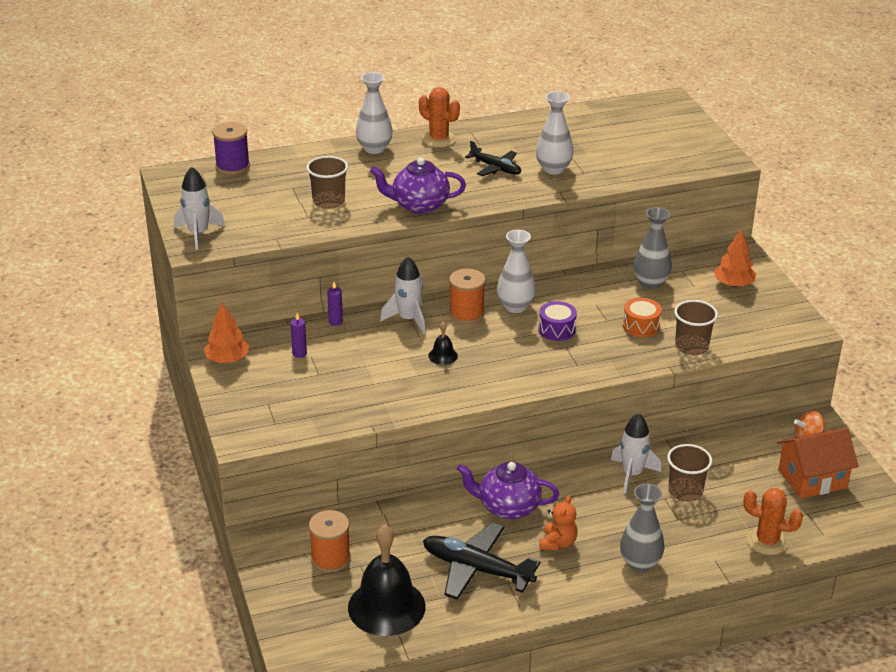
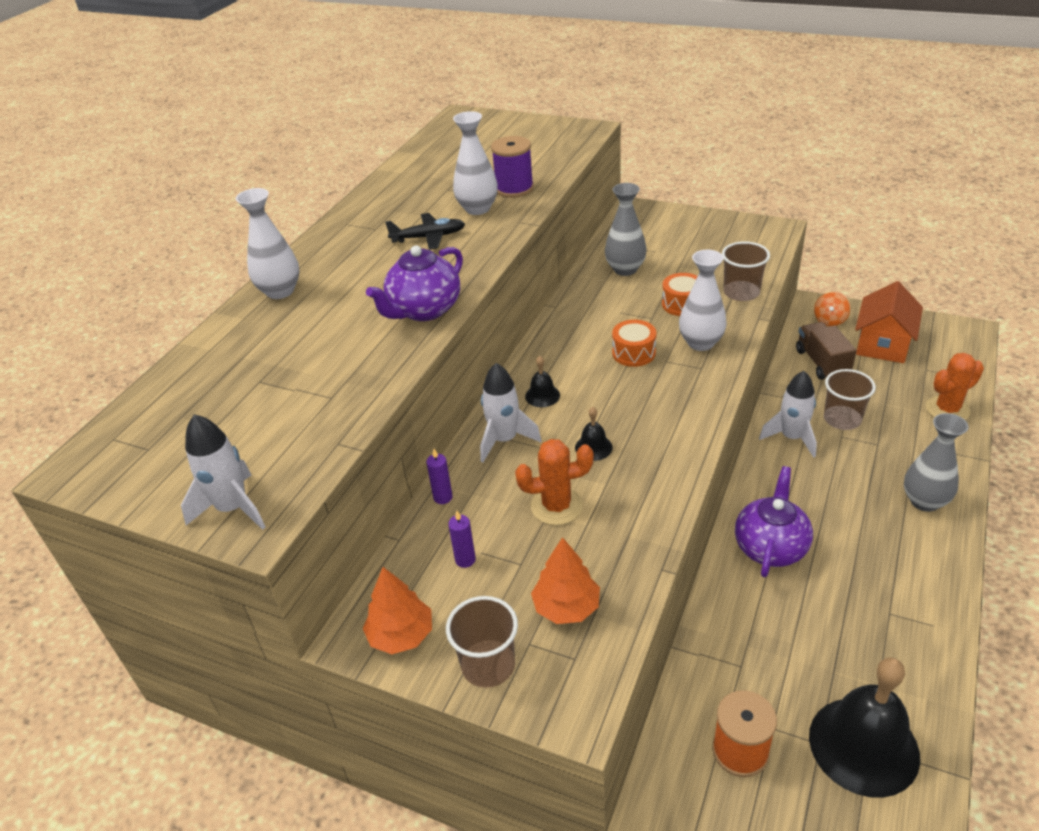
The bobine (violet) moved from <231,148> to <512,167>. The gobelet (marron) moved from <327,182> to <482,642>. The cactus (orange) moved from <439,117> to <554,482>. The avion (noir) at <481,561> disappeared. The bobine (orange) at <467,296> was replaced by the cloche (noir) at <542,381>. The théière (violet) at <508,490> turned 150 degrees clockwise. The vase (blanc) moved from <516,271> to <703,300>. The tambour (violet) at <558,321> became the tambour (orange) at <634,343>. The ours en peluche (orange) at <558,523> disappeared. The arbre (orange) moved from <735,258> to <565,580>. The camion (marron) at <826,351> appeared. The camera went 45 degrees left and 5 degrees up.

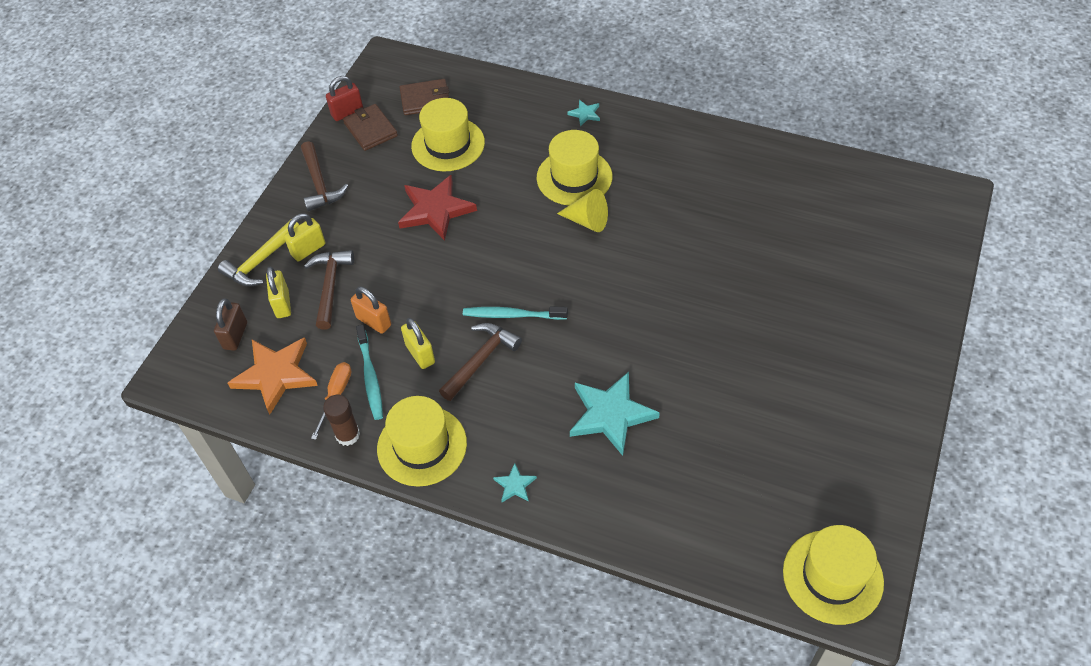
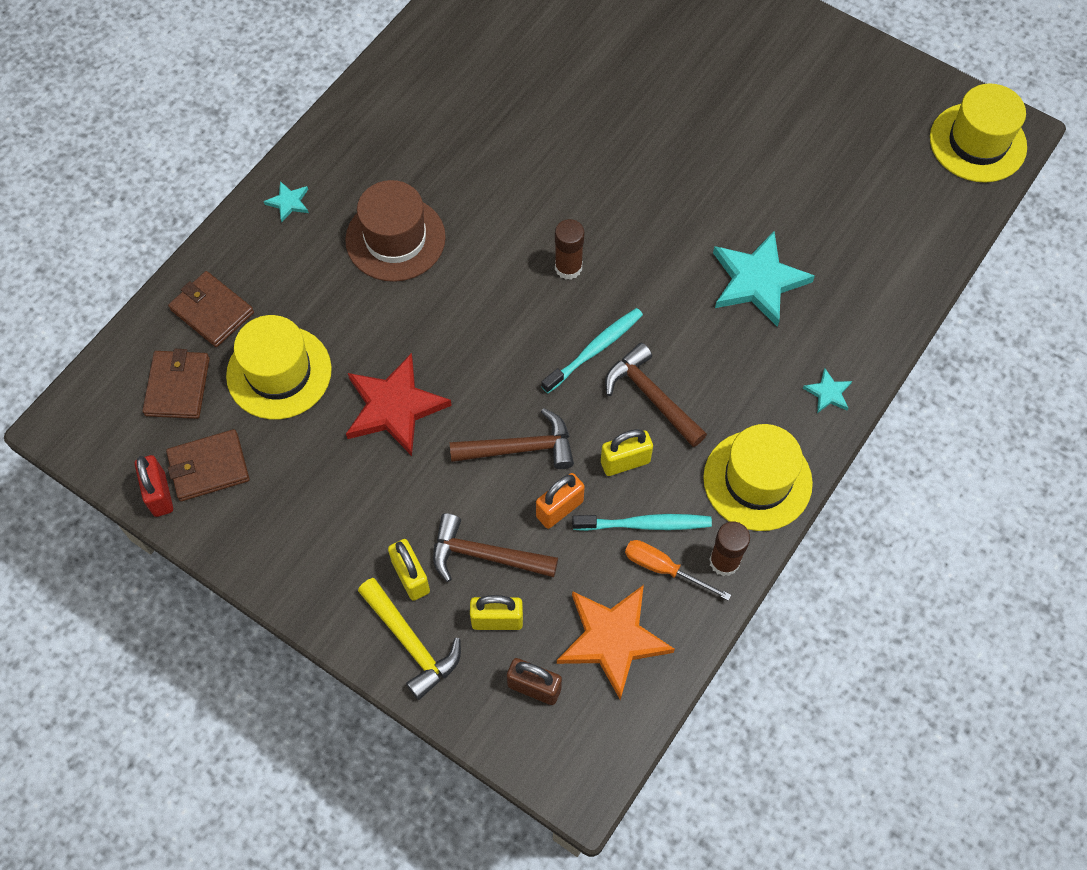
The marteau (marron) moved from <324,176> to <512,438>. The brosse à dents (turquoise) at <515,313> turned 150 degrees counterclockwise. The chapeau (jaune) at <574,168> became the chapeau (marron) at <395,231>. The cône (jaune) at <582,210> disappeared. The portefeuille (marron) at <211,309> appeared. The bâton de colle (marron) at <569,249> appeared. The camera went 80 degrees left and 10 degrees up.

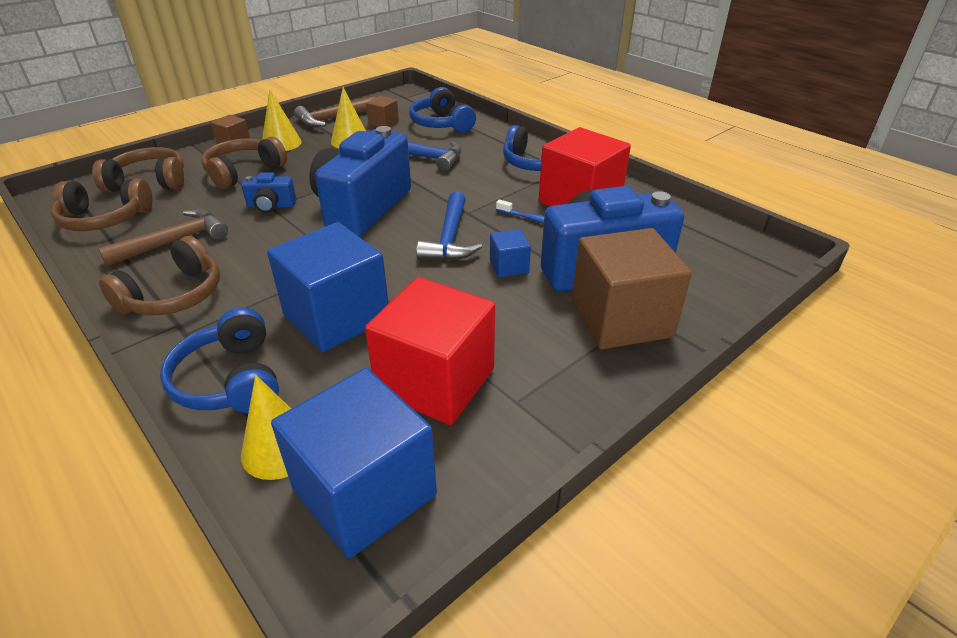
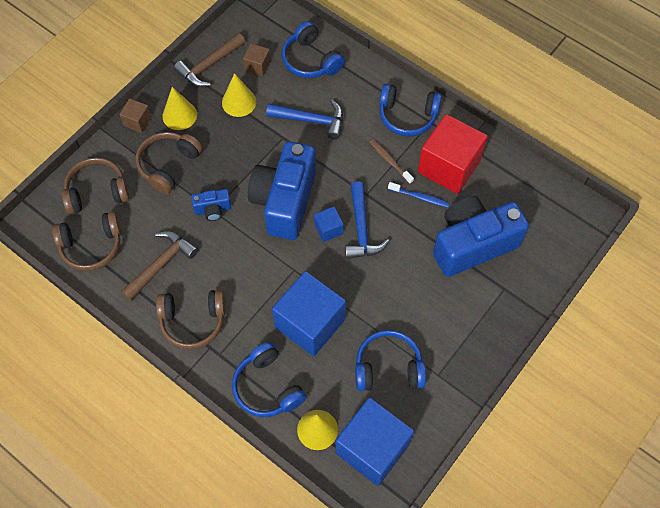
The casque audio (marron) at <159,275> turned 60 degrees clockwise. The cube (rouge) at <430,351> was replaced by the casque audio (bleu) at <390,360>. The cube (bleu) moved from <510,253> to <329,224>. The cube (marron) at <632,288> disappeared. The brosse à dents (marron) at <391,161> appeared. The camera went 10 degrees left and 25 degrees up.

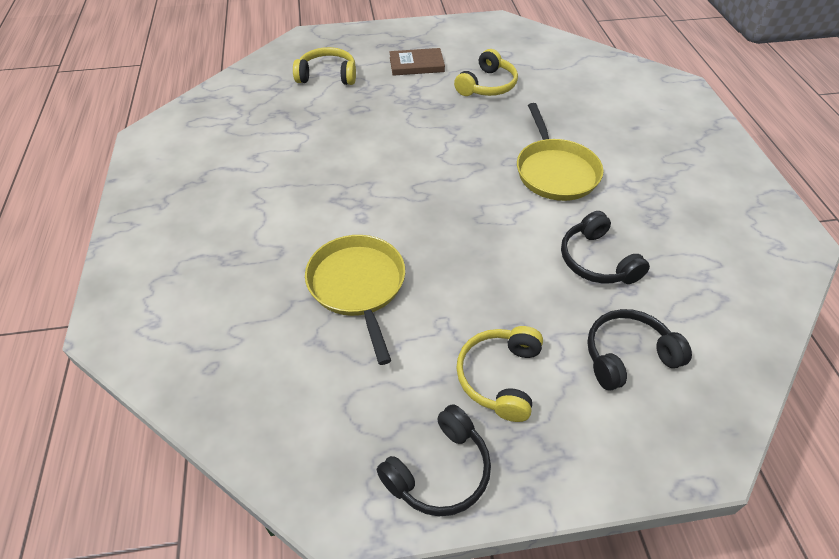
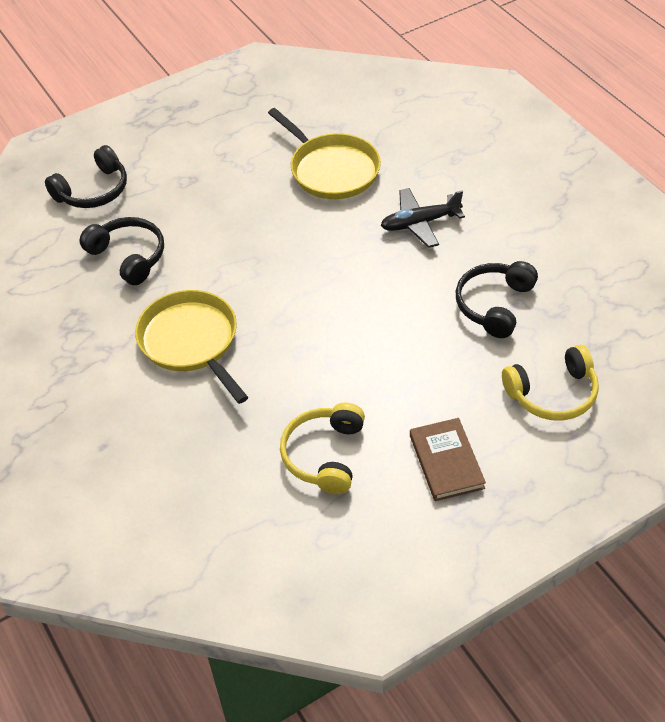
The casque audio (noir) moved from <434,460> to <497,299>. The livre (marron) at <417,62> turned 75 degrees counterclockwise. The casque audio (jaune) at <499,374> disappeared. The avion (noir) at <423,218> appeared. The camera went 160 degrees right and 0 degrees up.

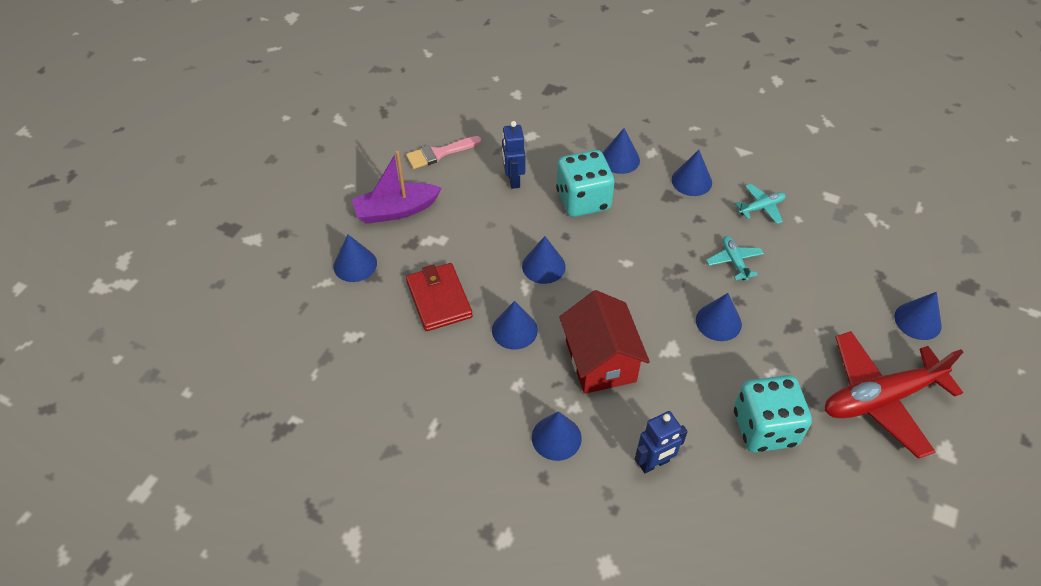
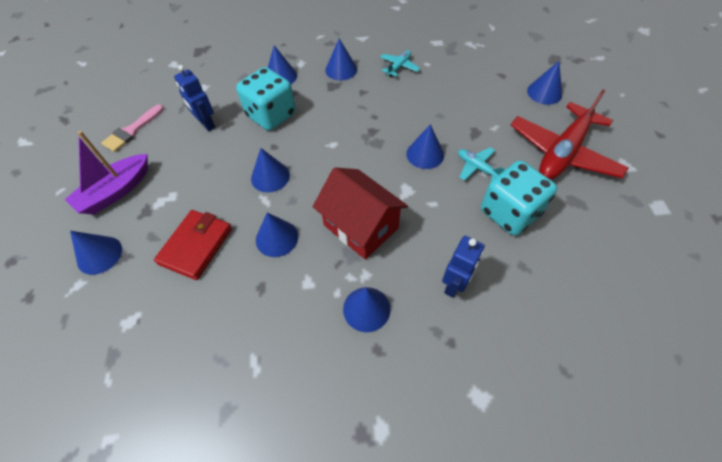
The portefeuille (rouge) at <439,297> turned 75 degrees clockwise. The avion (turquoise) moved from <735,258> to <482,164>. The camera went 30 degrees left and 5 degrees up.

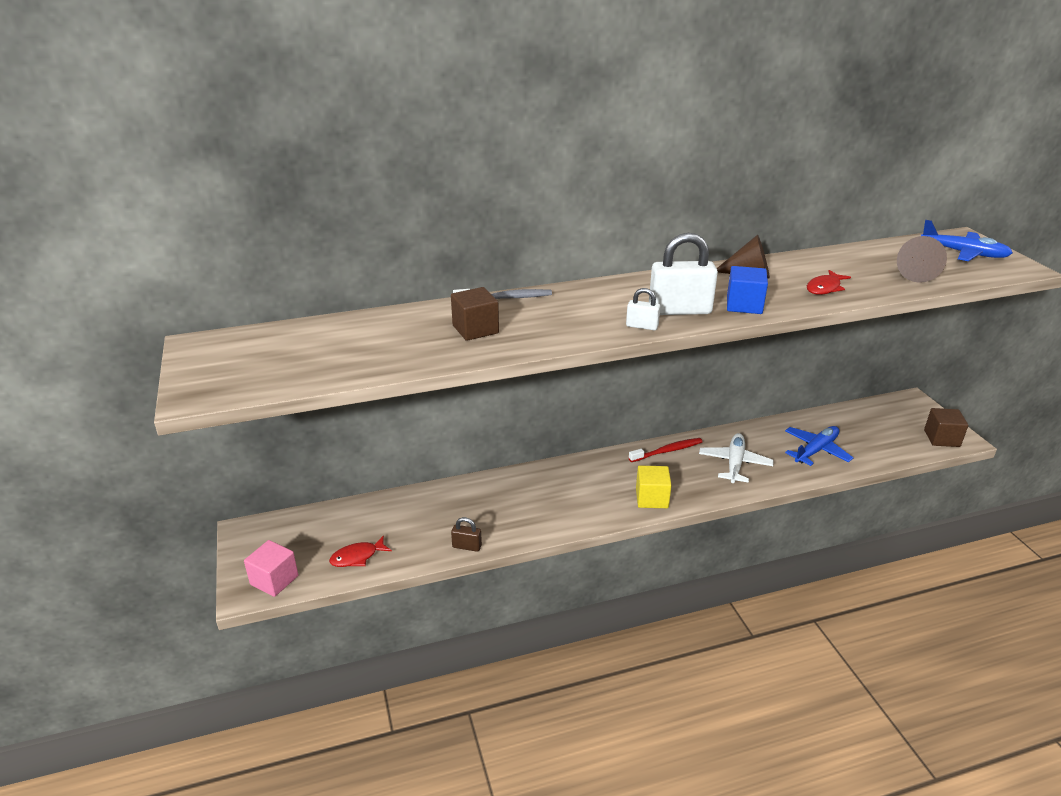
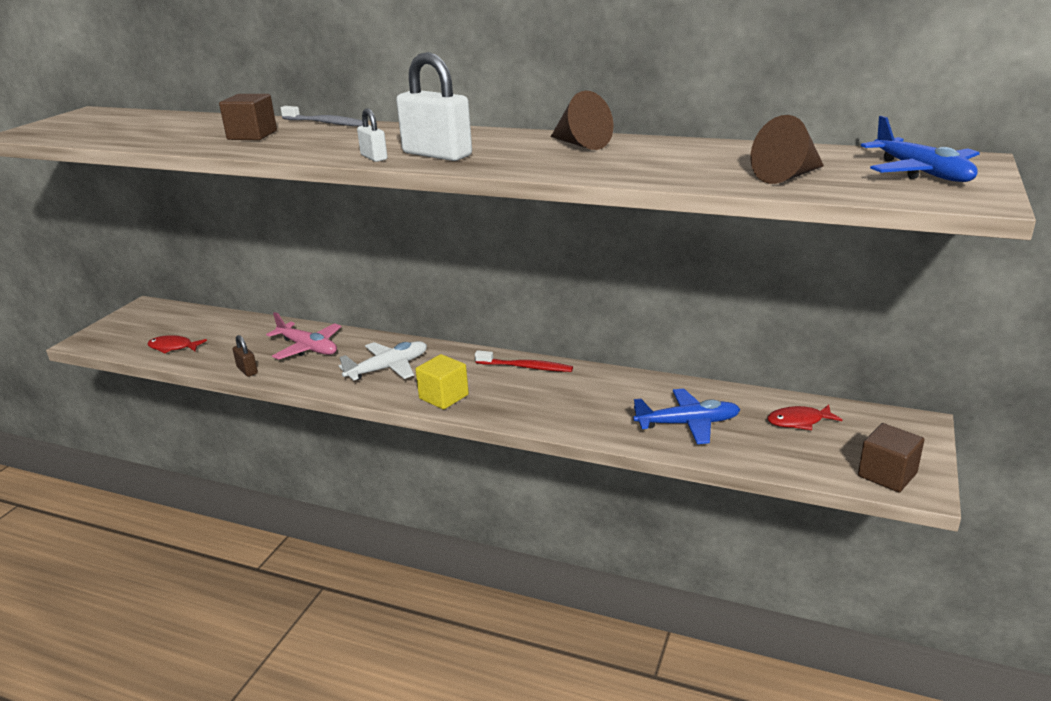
The cube (rose) at <271,568> disappeared. The avion (blanc) moved from <736,458> to <383,361>. The cube (bleu) at <747,290> disappeared. The poisson (rouge) moved from <829,282> to <804,417>. The avion (rose) at <303,336> appeared. The camera went 40 degrees right and 5 degrees down.

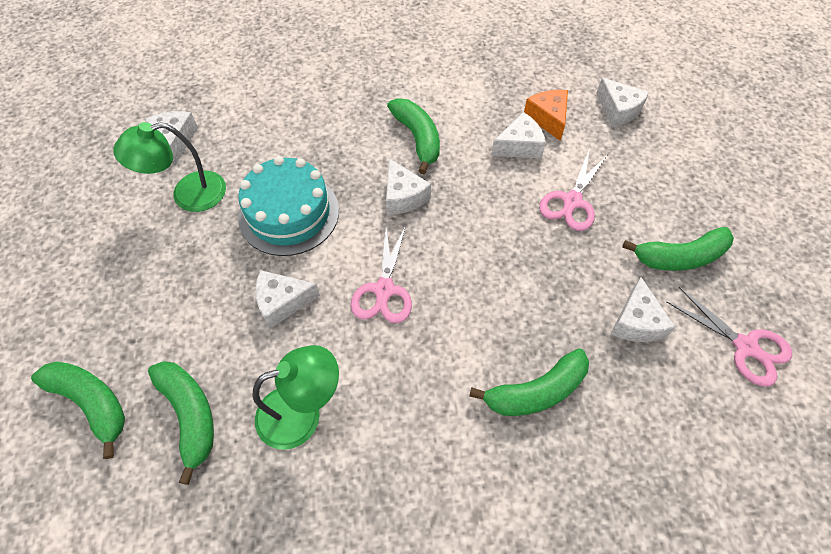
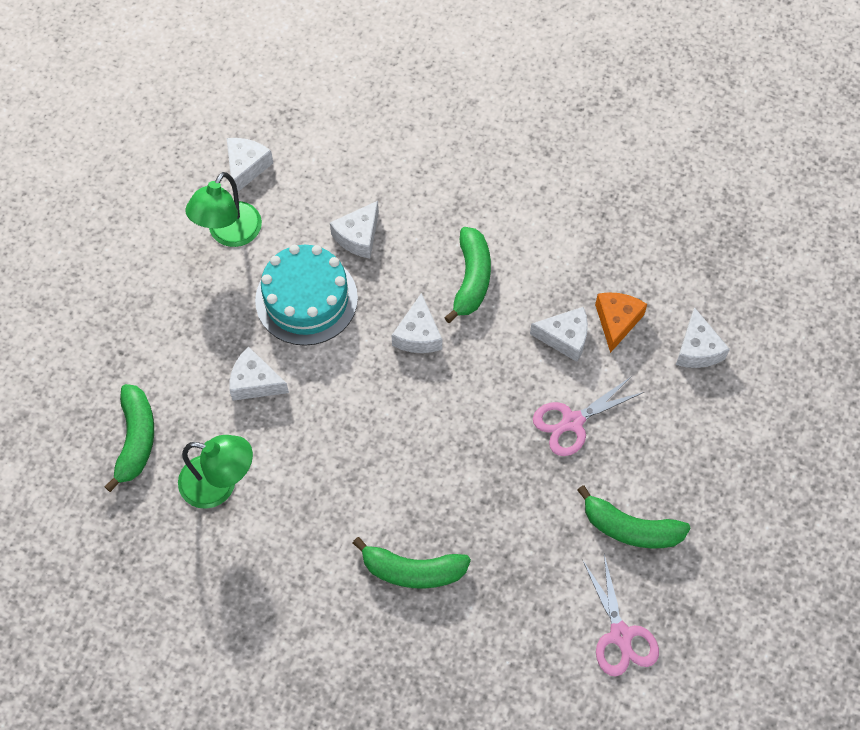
The banane (vert) at <78,410> disappeared. The lampe (vert) at <169,167> turned 75 degrees counterclockwise. The ciseaux (rose) at <381,274> disappeared. The fromage (blanc) moved from <643,309> to <354,229>. The camera went 30 degrees right and 5 degrees up.

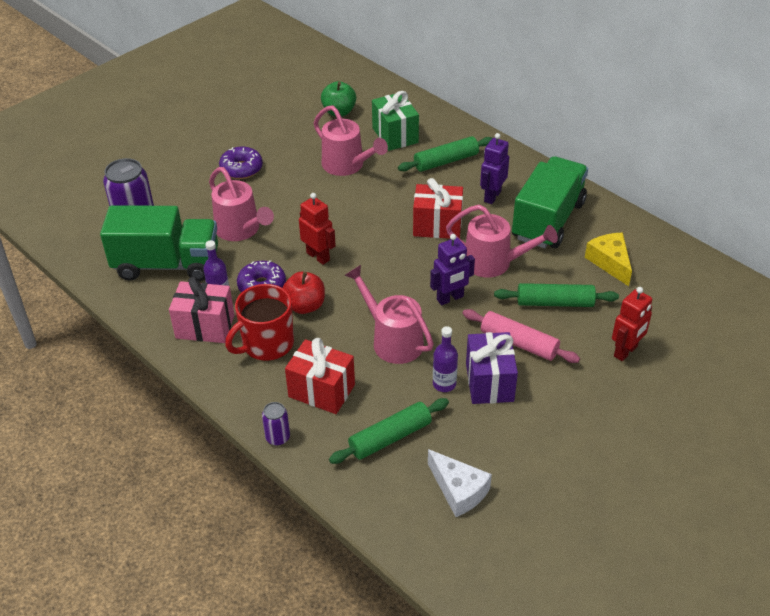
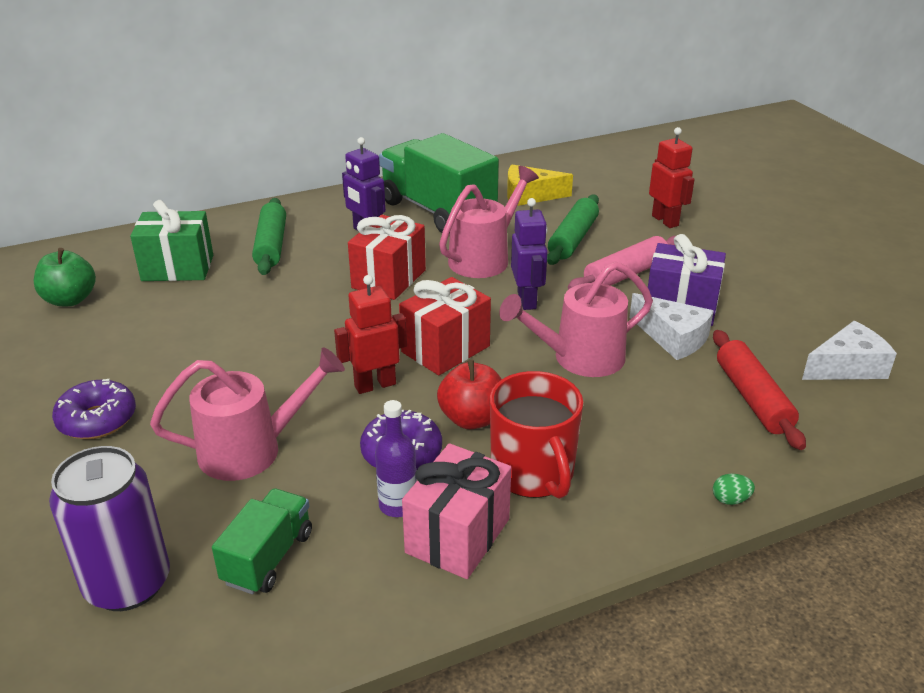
The camion (vert) at <159,243> changed to 0.52 times the size. The canette (violet) at <276,424> was replaced by the œuf (vert) at <734,489>. The cadeau (rouge) moved from <320,376> to <445,326>. The arrosoir (rose) at <351,140> disappeared. The rouleau à pâtisserie (vert) at <389,431> became the rouleau à pâtisserie (rouge) at <759,390>. The bouteille (violet) at <445,359> was replaced by the fromage (blanc) at <671,326>. The camera went 70 degrees left and 10 degrees down.

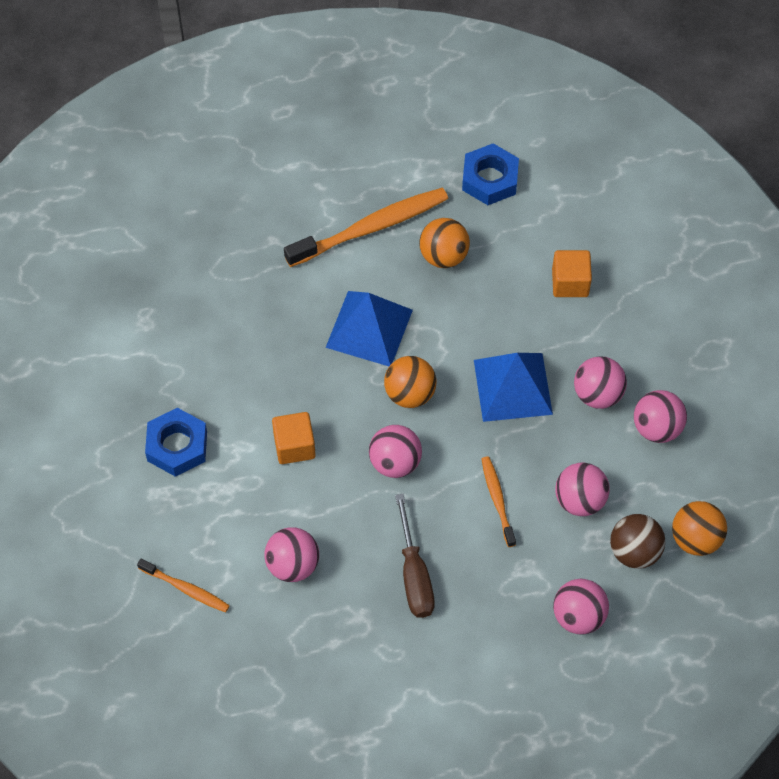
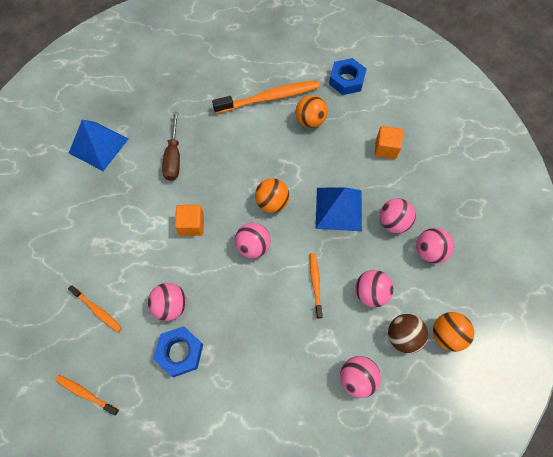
The écrou (bleu) moved from <176,442> to <178,351>. The pyramide (bleu) moved from <369,328> to <99,145>. The tournevis (marron) moved from <415,556> to <171,146>. The brosse à dents (orange) at <87,395> appeared. The camera went 10 degrees right and 5 degrees up.

